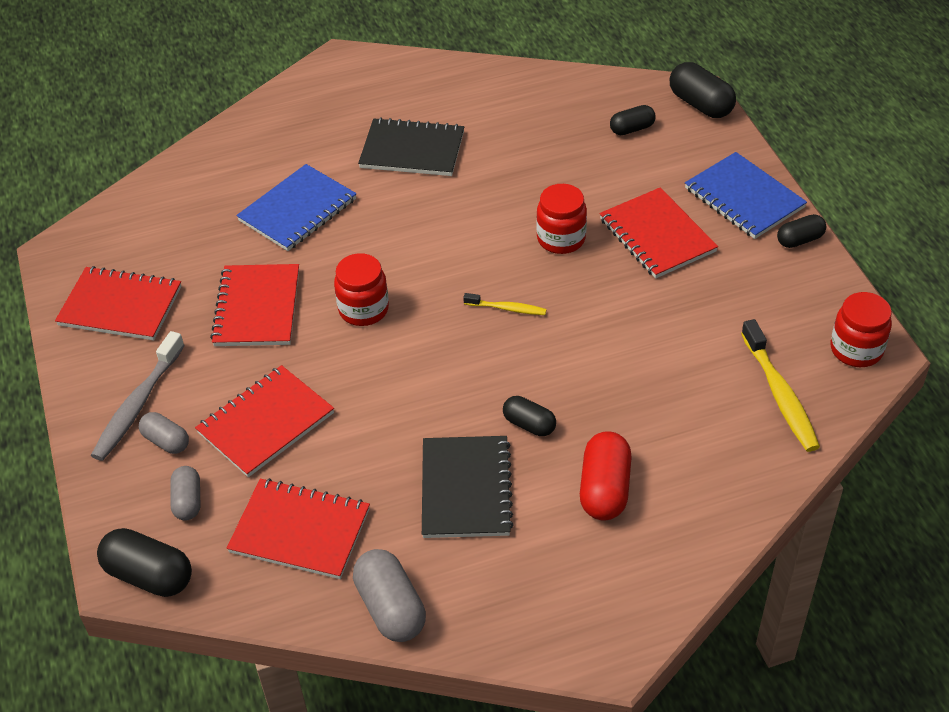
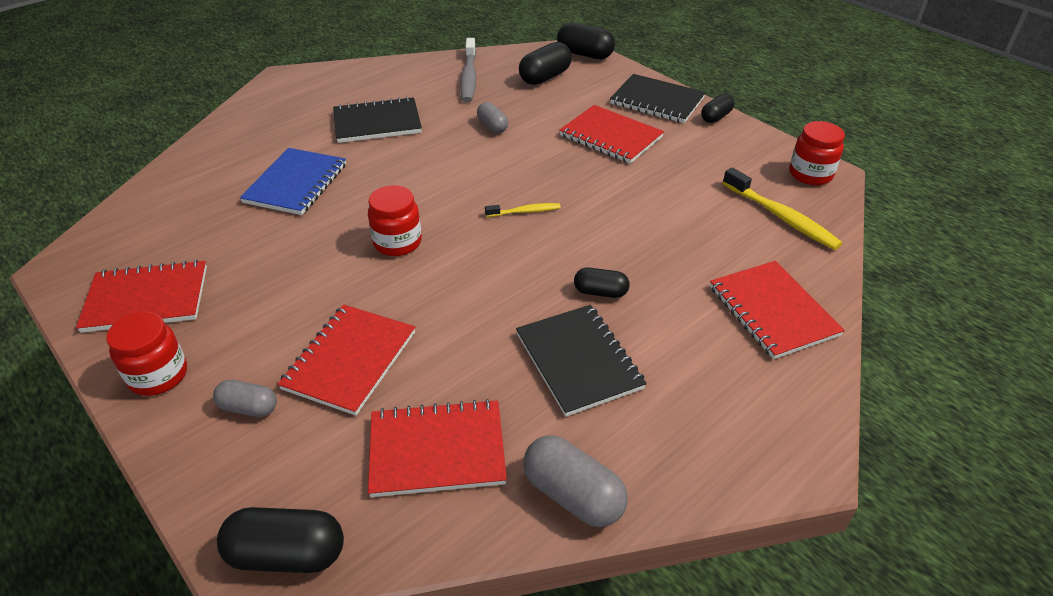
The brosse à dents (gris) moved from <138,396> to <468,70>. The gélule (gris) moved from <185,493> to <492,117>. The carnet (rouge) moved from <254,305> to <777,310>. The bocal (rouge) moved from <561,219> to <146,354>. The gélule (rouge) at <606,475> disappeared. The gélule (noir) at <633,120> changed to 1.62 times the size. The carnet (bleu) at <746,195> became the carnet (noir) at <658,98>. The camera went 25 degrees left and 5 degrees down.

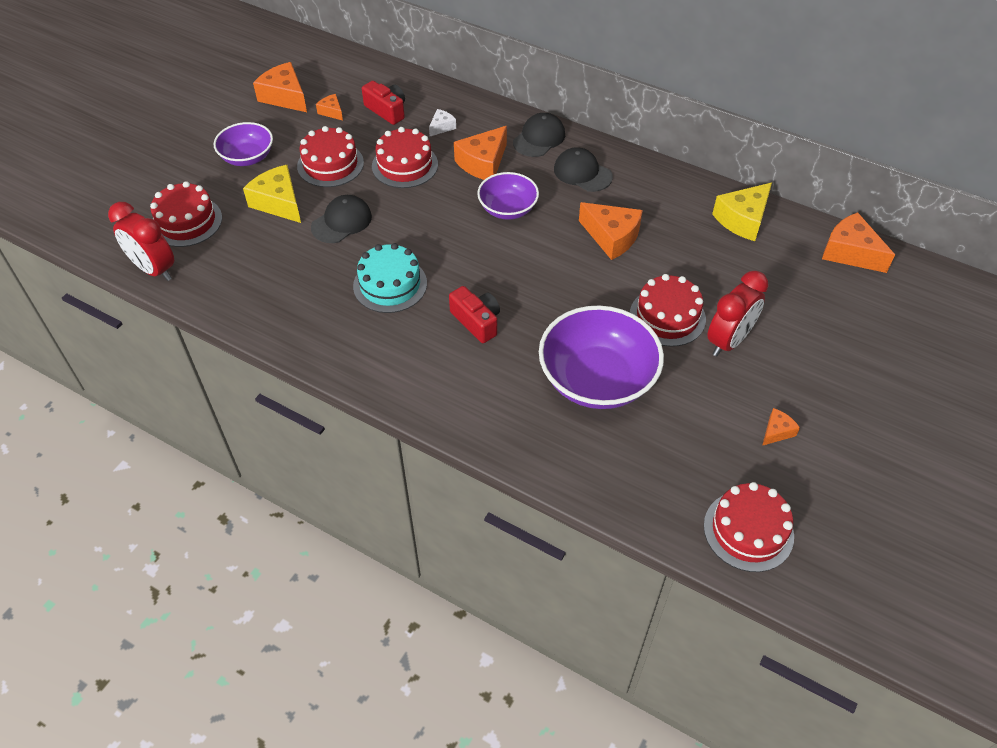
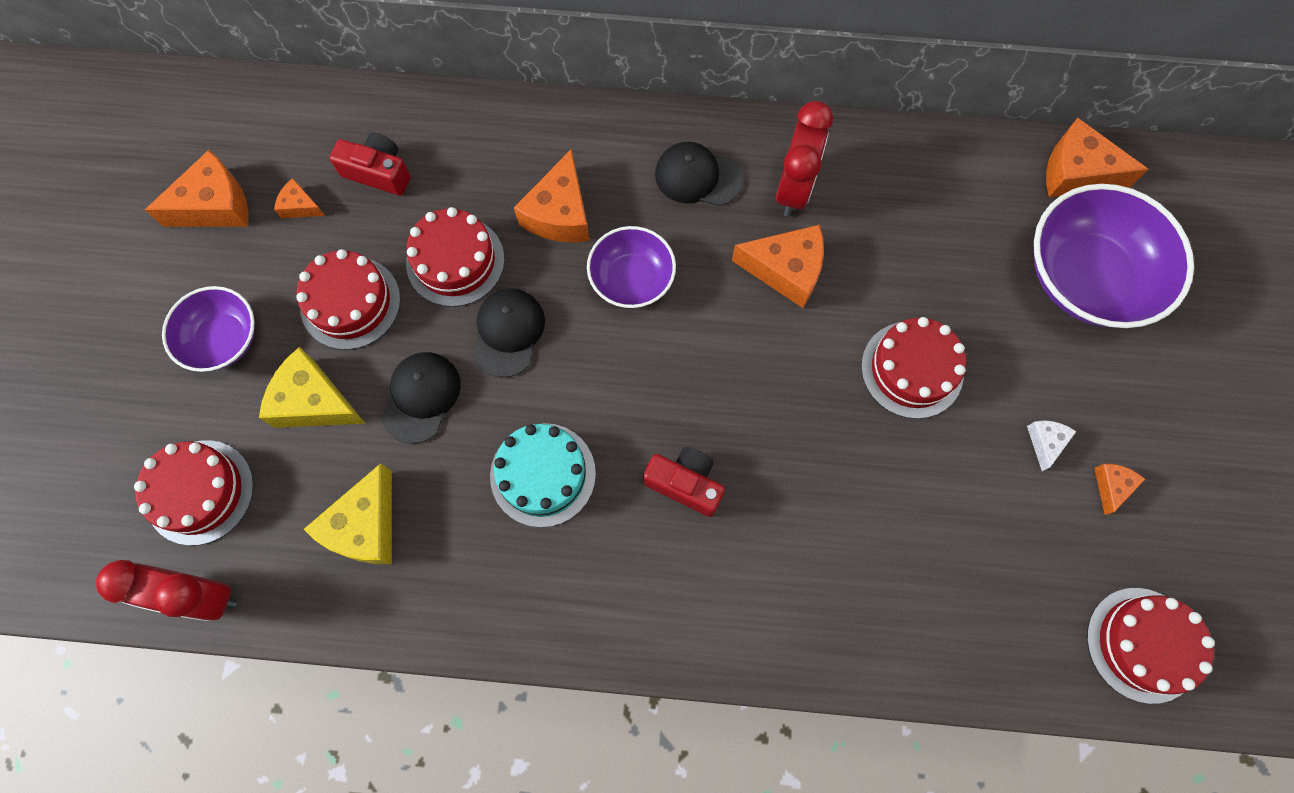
The fromage (orange) at <280,87> turned 135 degrees clockwise. The fromage (blanc) moved from <442,122> to <1052,445>. The casquette (noir) moved from <539,135> to <509,333>. The bol (violet) moved from <601,357> to <1114,256>. The réveil (rouge) moved from <738,314> to <804,158>. The fromage (jaune) moved from <742,212> to <348,513>. The camera went 25 degrees left and 20 degrees up.

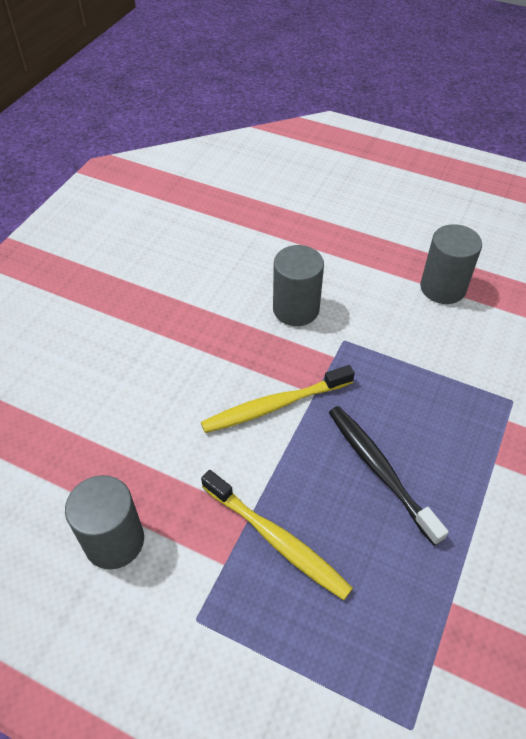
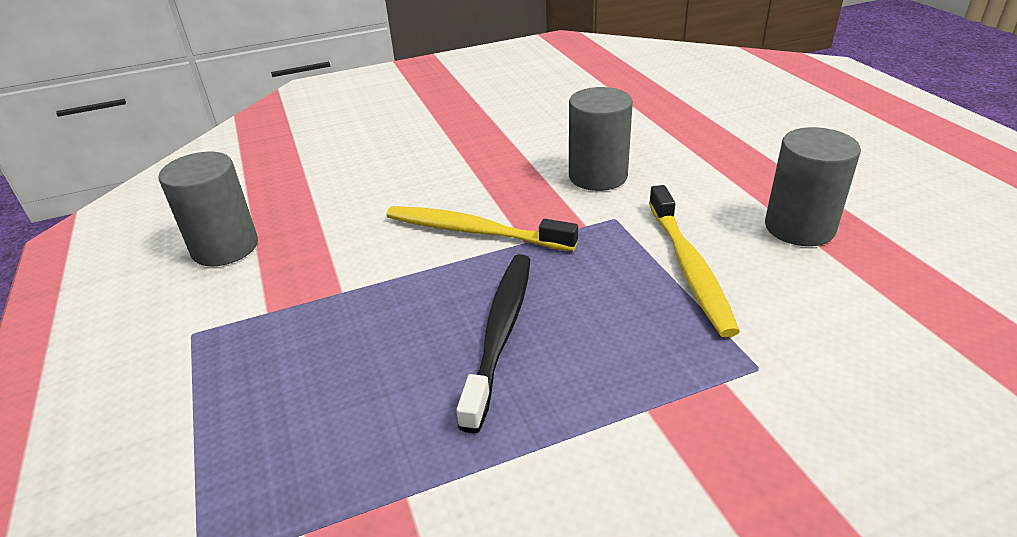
The brosse à dents (jaune) moved from <277,535> to <694,261>. The camera went 45 degrees right and 15 degrees down.

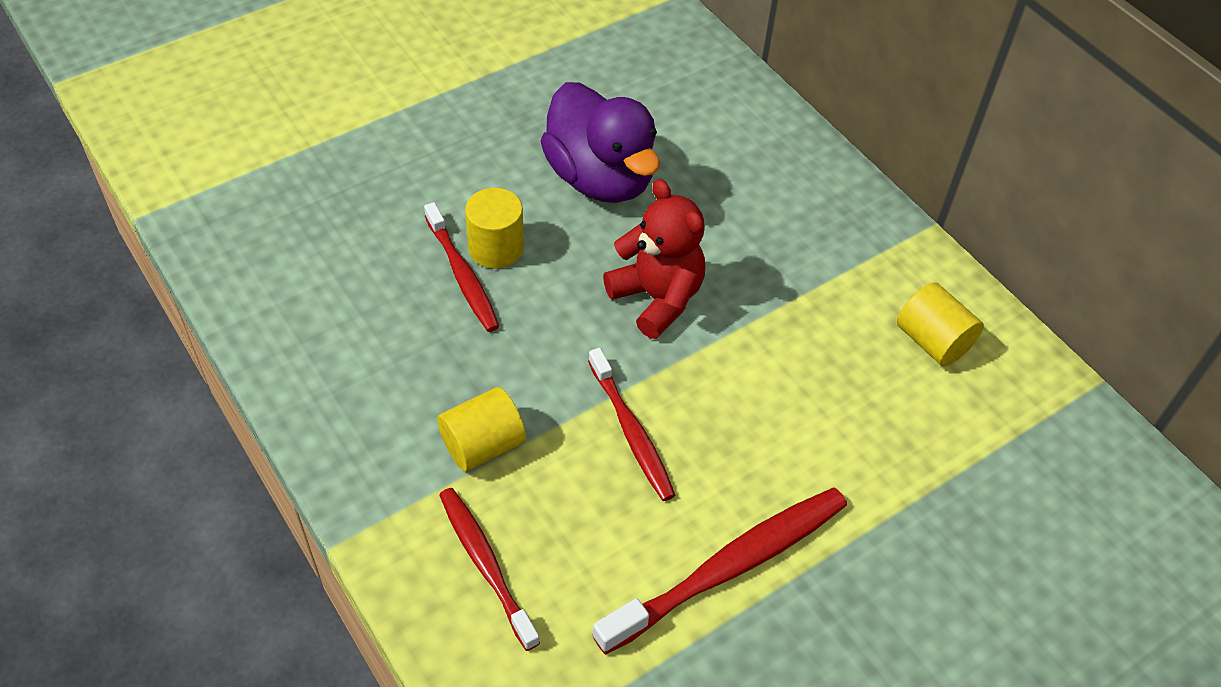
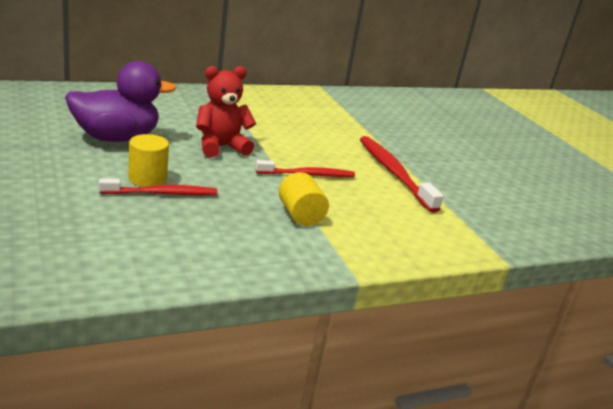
The brosse à dents (rouge) at <489,569> disappeared. The cylindre (jaune) at <940,324> disappeared. The camera went 80 degrees left and 25 degrees down.

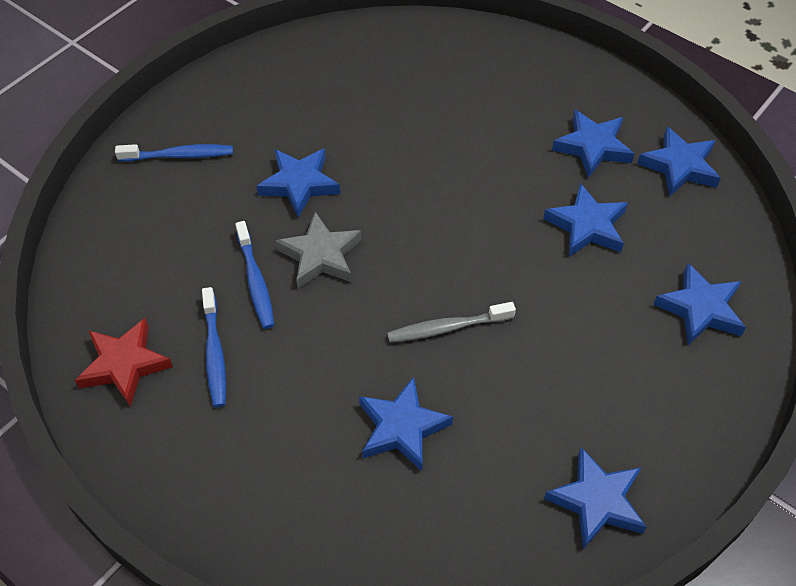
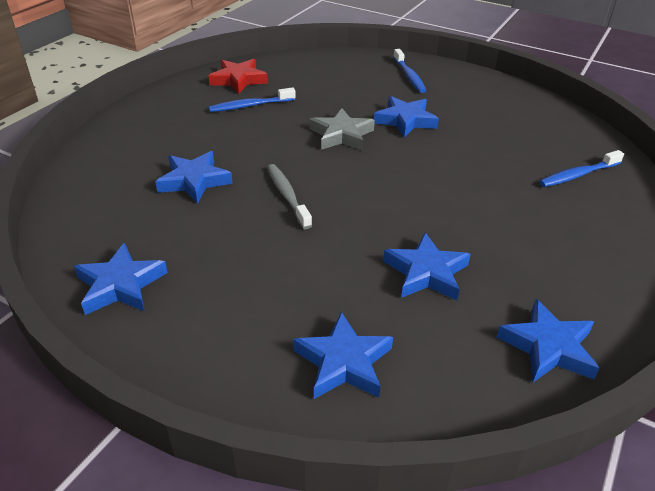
The brosse à dents (bleu) moved from <254,275> to <581,168>. The étoile (bleu) at <593,144> disappeared. The camera went 80 degrees right and 15 degrees down.

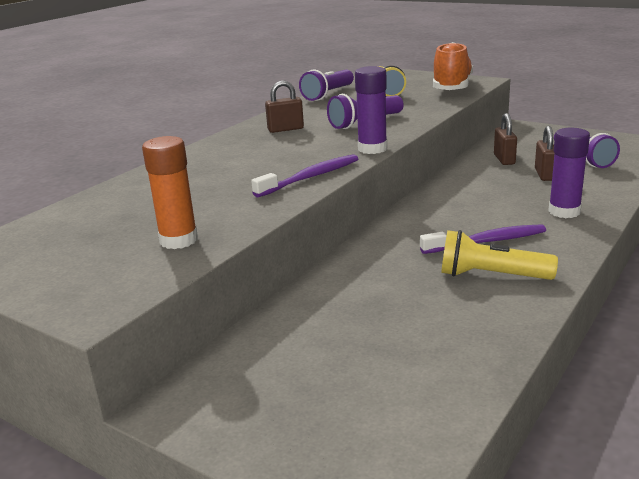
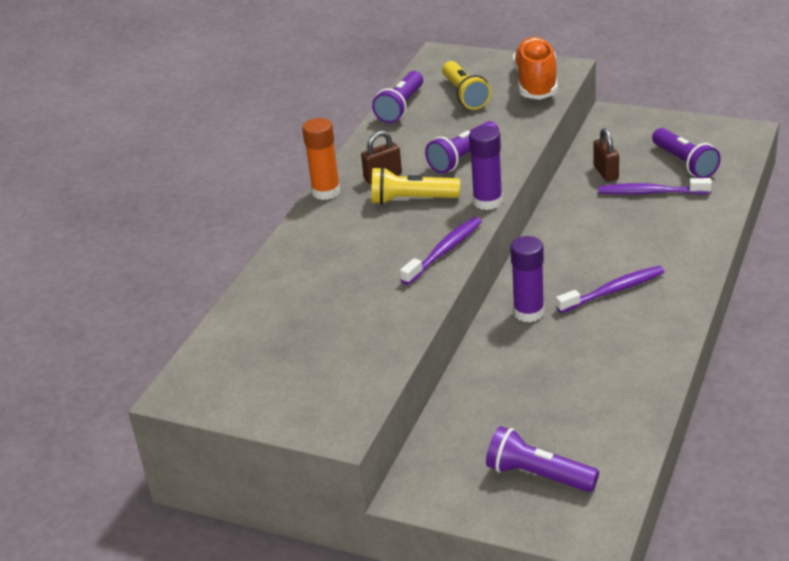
The bâton de colle (orange) moved from <170,192> to <321,159>. The lampe de poche (jaune) moved from <499,255> to <415,186>. The cadenas (marron) at <545,153> was replaced by the brosse à dents (violet) at <655,186>. The bâton de colle (violet) moved from <569,173> to <527,279>. The lampe de poche (violet) at <542,459> appeared. The camera went 10 degrees left and 10 degrees up.

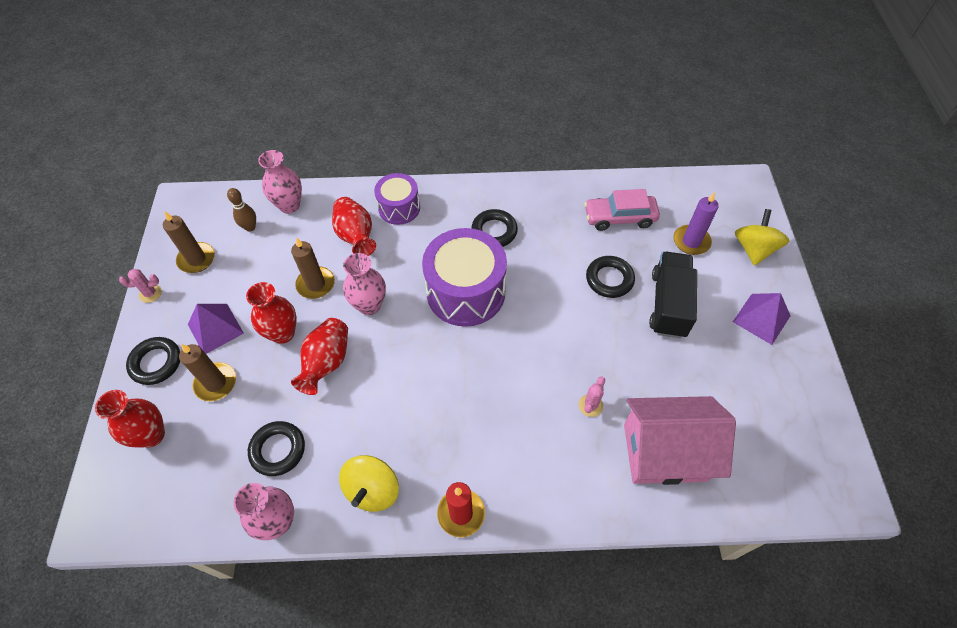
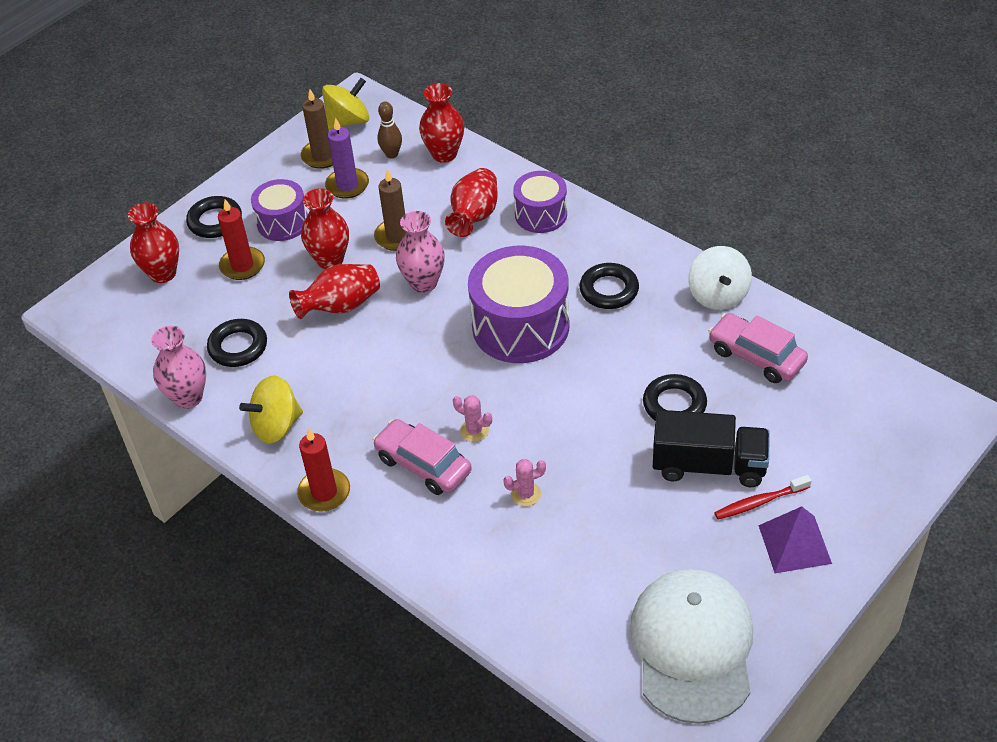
The cactus (rose) moved from <140,286> to <472,418>. The bougie (marron) at <207,372> became the bougie (rouge) at <241,239>. The pyramide (violet) at <216,329> was replaced by the tambour (violet) at <279,210>. The vase (rose) at <280,181> became the vase (rouge) at <441,123>. The maison (rose) at <680,440> disappeared. The camion (noir) at <673,295> turned 45 degrees clockwise. The bougie (violet) moved from <696,223> to <347,158>. The toupie (jaune) moved from <762,237> to <345,104>. The voiture (rose) at <422,457> appeared. The casquette (blanc) at <691,646> appeared. The toupie (blanc) at <720,278> appeared. The brosse à dents (rouge) at <763,497> appeared. The camera went 45 degrees right and 10 degrees down.

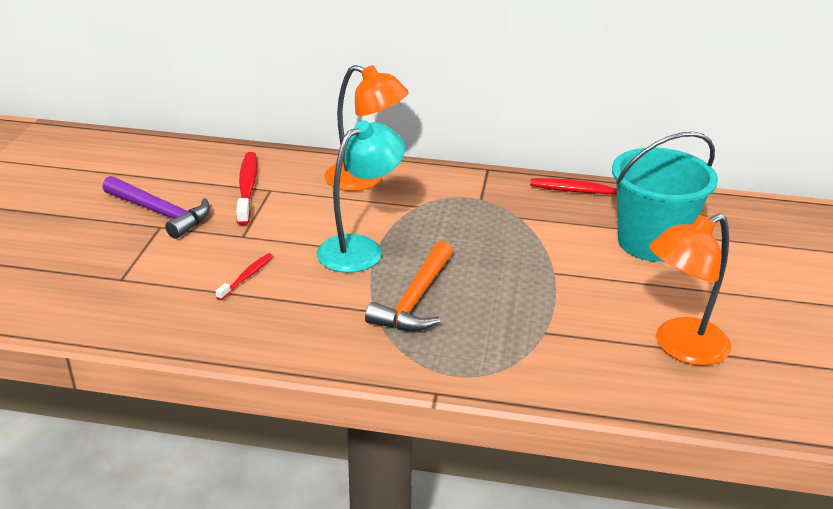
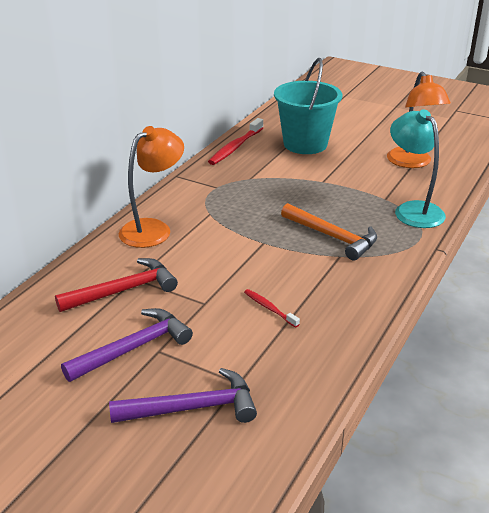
The brosse à dents (rouge) at <246,188> was replaced by the marteau (rouge) at <116,285>. The lampe (turquoise) moved from <360,197> to <418,168>. The marteau (violet) at <183,395> appeared. The camera went 70 degrees left and 0 degrees up.

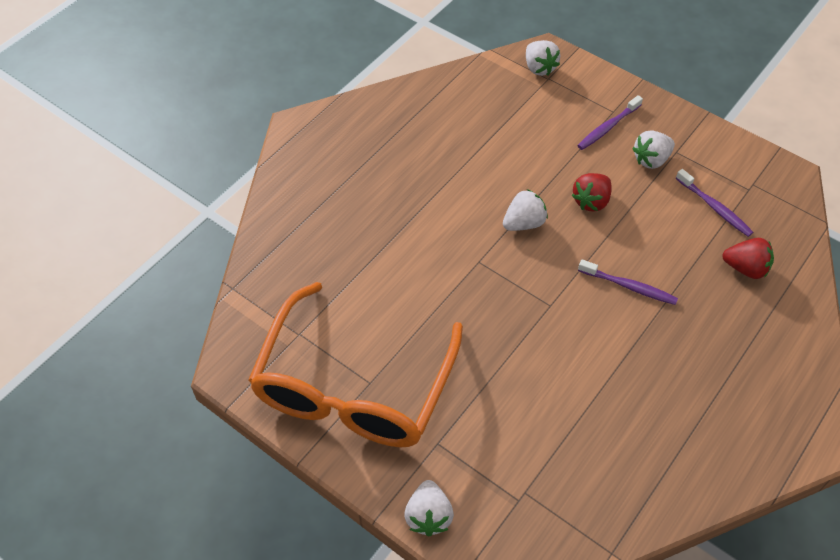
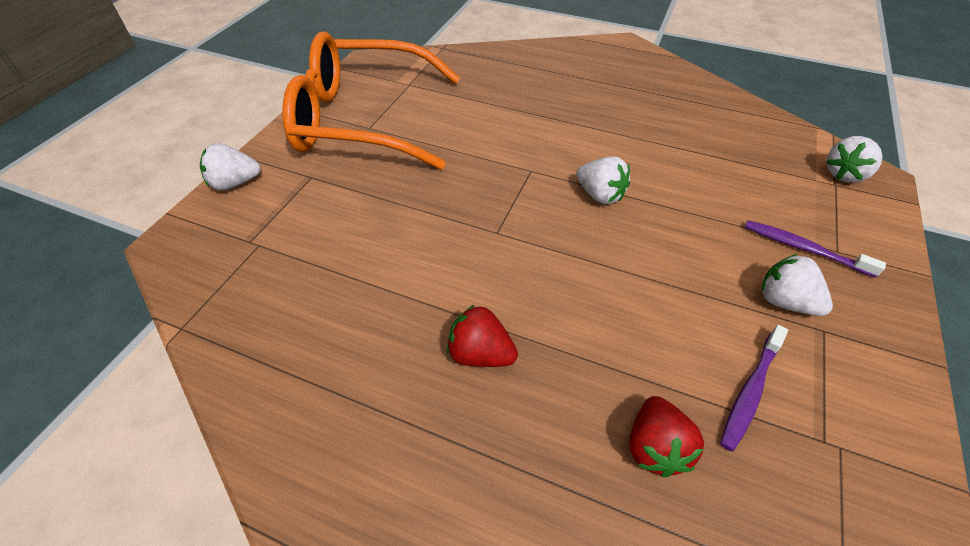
The fraise (rouge) moved from <592,192> to <482,336>. The brosse à dents (violet) at <628,282> disappeared. The camera went 75 degrees right and 5 degrees down.

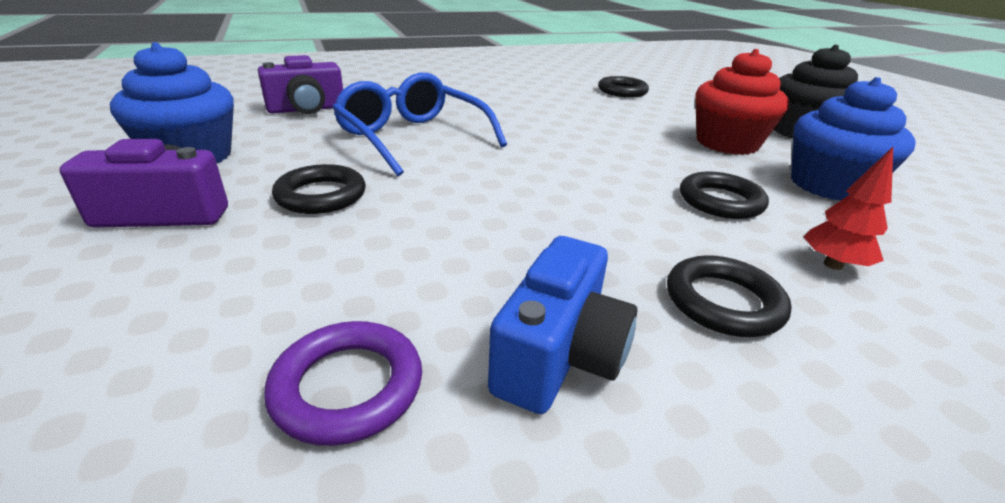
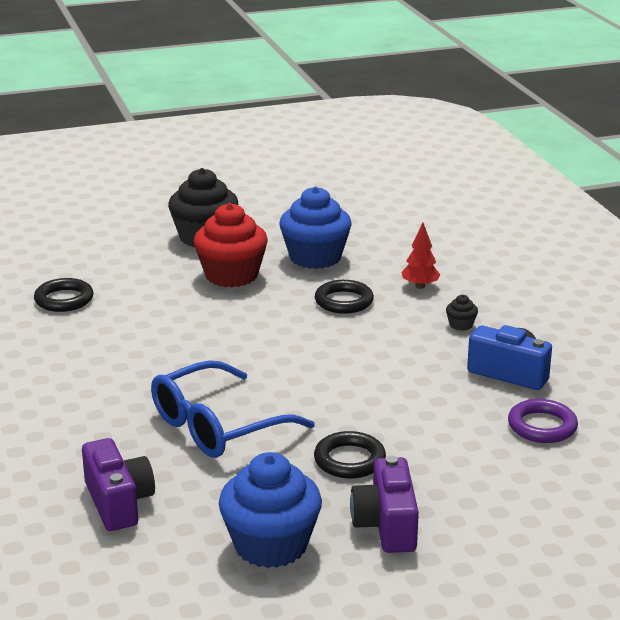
The anneau (noir) at <729,296> was replaced by the muffin (noir) at <462,313>. The camera went 85 degrees left and 5 degrees down.

